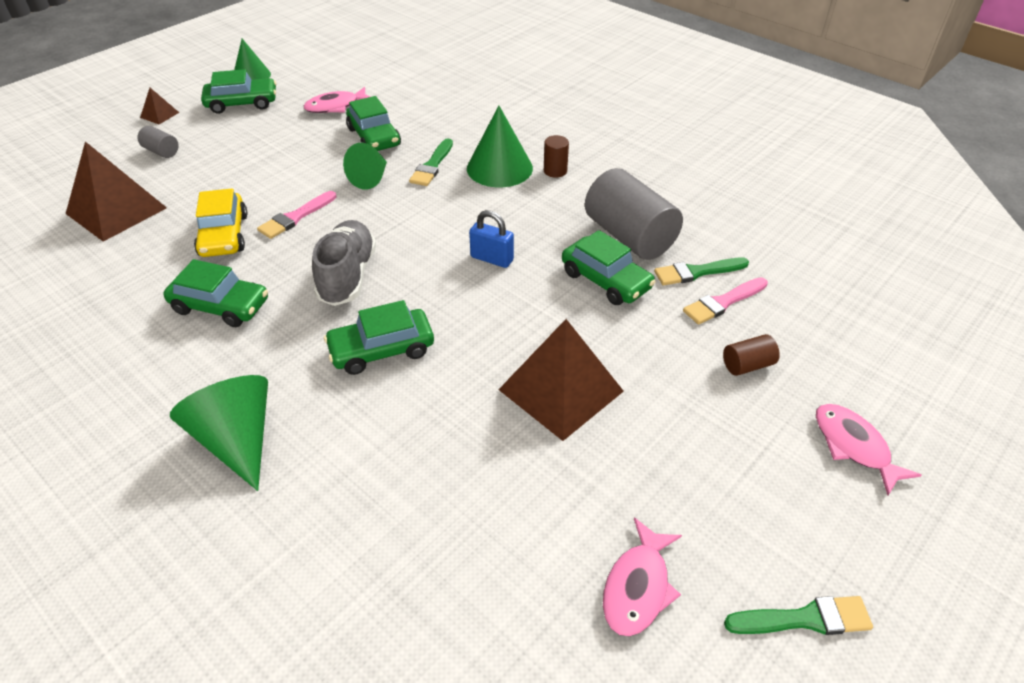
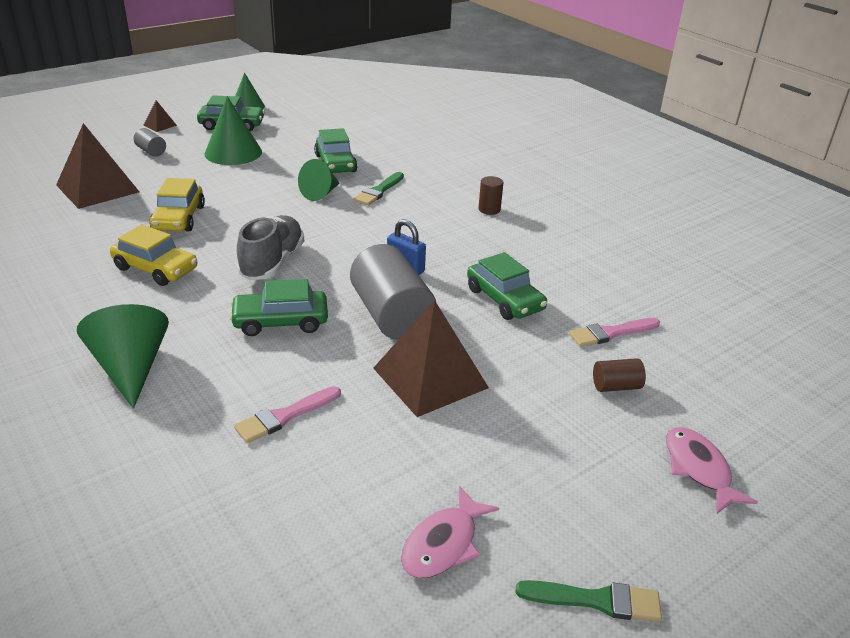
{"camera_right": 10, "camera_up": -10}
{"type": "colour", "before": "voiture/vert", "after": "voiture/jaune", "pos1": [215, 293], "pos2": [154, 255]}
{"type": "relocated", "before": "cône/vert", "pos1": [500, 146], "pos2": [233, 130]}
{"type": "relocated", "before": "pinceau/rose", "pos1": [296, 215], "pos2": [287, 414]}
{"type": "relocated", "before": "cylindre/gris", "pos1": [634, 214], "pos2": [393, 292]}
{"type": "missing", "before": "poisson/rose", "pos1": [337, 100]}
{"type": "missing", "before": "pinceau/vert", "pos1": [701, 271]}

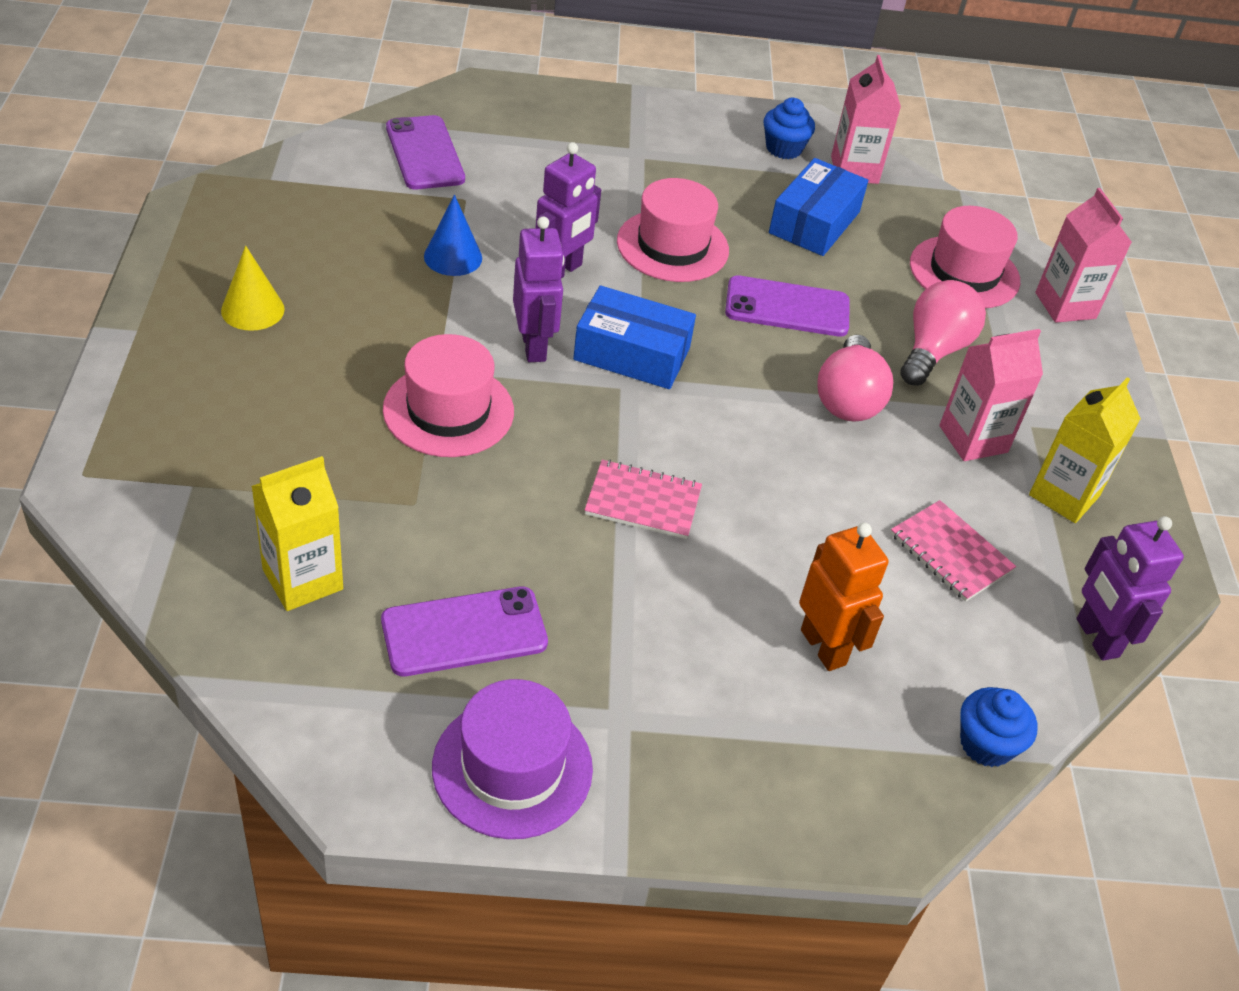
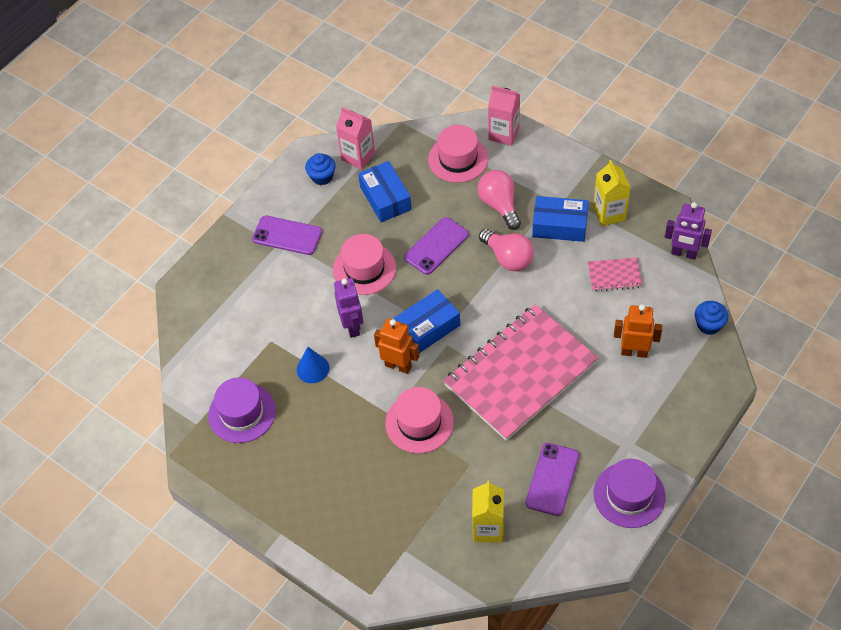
{"camera_right": -45, "camera_up": 10}
{"type": "appeared", "after": "chapeau/violet", "pos2": [242, 410]}
{"type": "relocated", "before": "téléphone/violet", "pos1": [425, 152], "pos2": [287, 235]}
{"type": "colour", "before": "robot/violet", "after": "robot/orange", "pos1": [538, 289], "pos2": [397, 346]}
{"type": "size", "before": "carnet/rose", "pos1": [643, 499], "pos2": [521, 372], "scale": 2.48}
{"type": "exchanged", "before": "brique de lait/rose", "after": "boîte/bleu", "pos1": [991, 395], "pos2": [560, 219]}
{"type": "missing", "before": "cône/jaune", "pos1": [253, 288]}

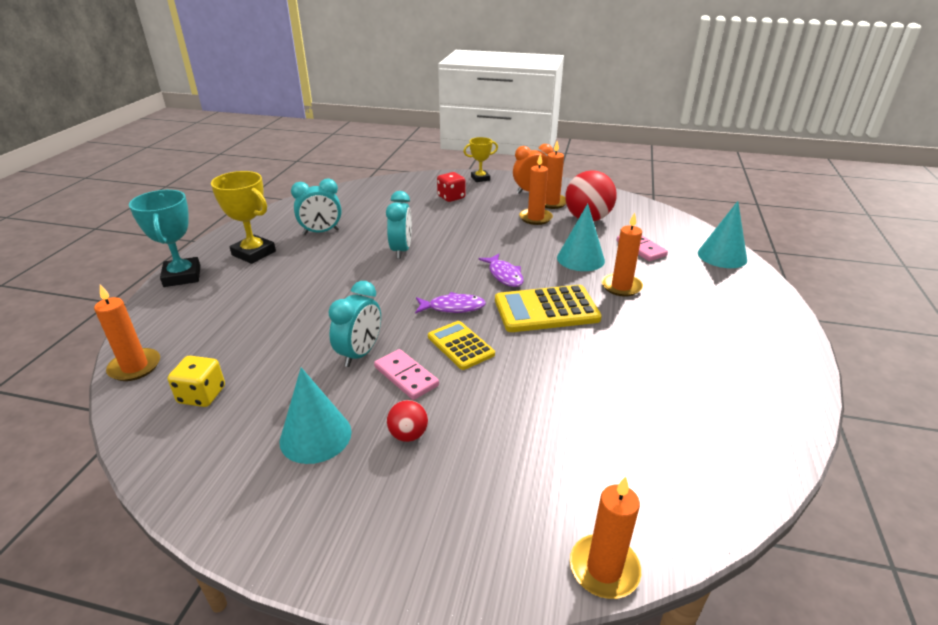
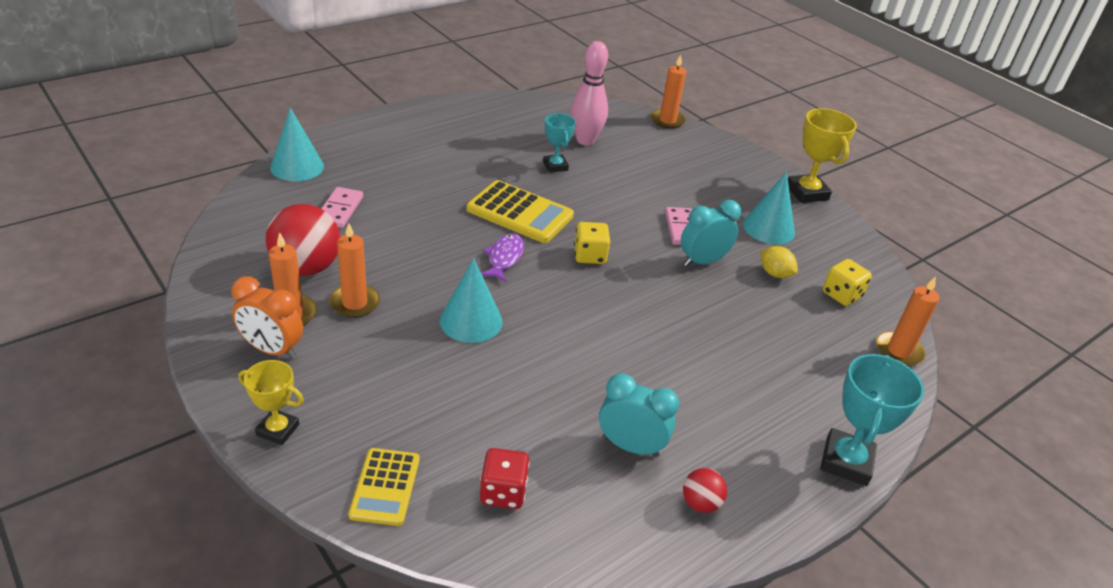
{"camera_right": -145, "camera_up": 5}
{"type": "relocated", "before": "calculatrice/jaune", "pos1": [461, 345], "pos2": [384, 487]}
{"type": "relocated", "before": "cône/turquoise", "pos1": [581, 237], "pos2": [471, 300]}
{"type": "relocated", "before": "dé/rouge", "pos1": [451, 187], "pos2": [505, 478]}
{"type": "appeared", "after": "trophée/turquoise", "pos2": [559, 143]}
{"type": "appeared", "after": "quille/rose", "pos2": [589, 93]}
{"type": "exchanged", "before": "poisson/violet", "after": "dé/jaune", "pos1": [450, 303], "pos2": [592, 243]}
{"type": "relocated", "before": "balle/rouge", "pos1": [407, 421], "pos2": [705, 490]}
{"type": "appeared", "after": "citron/jaune", "pos2": [779, 262]}
{"type": "relocated", "before": "trophée/jaune", "pos1": [243, 217], "pos2": [822, 155]}
{"type": "missing", "before": "réveil/turquoise", "pos1": [399, 225]}
{"type": "missing", "before": "bougie/orange", "pos1": [622, 255]}

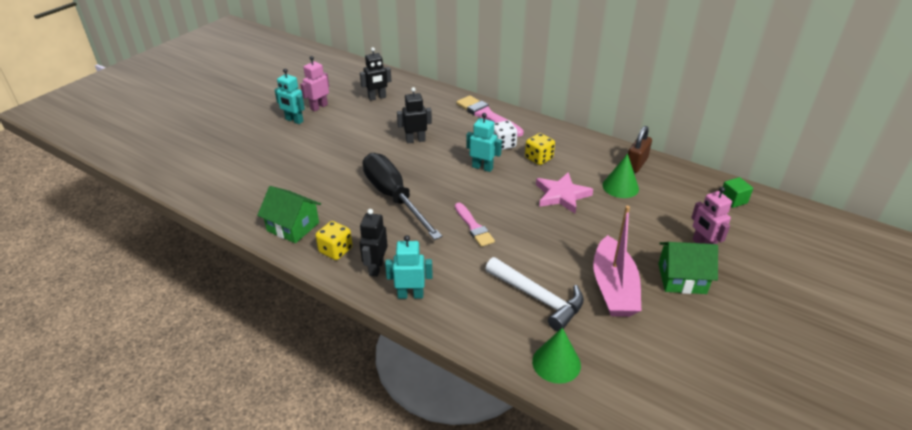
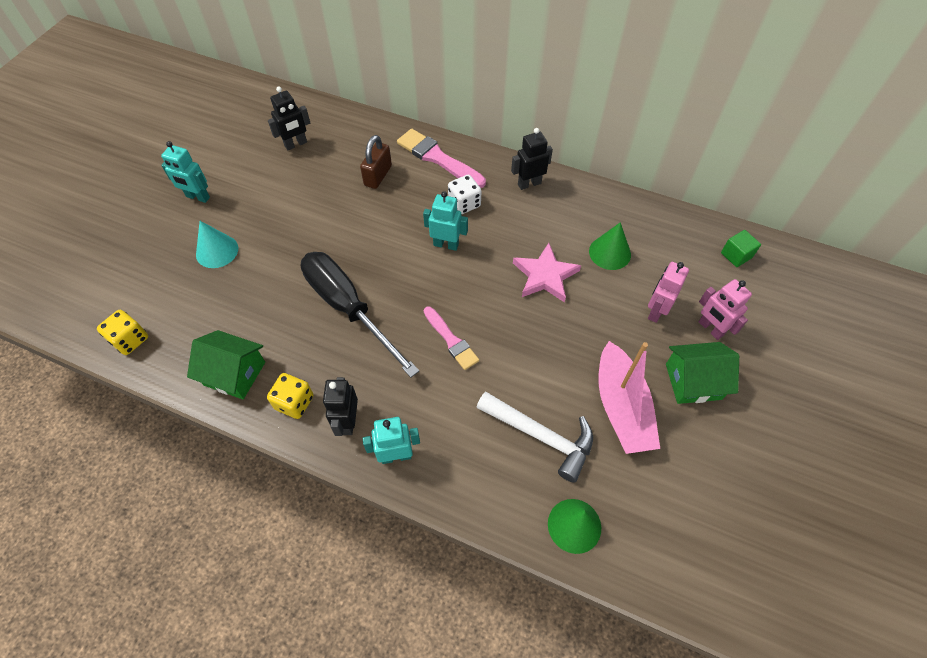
{"camera_right": -10, "camera_up": 20}
{"type": "relocated", "before": "dé/jaune", "pos1": [540, 149], "pos2": [122, 332]}
{"type": "appeared", "after": "cône/turquoise", "pos2": [217, 244]}
{"type": "relocated", "before": "cadenas/marron", "pos1": [640, 149], "pos2": [376, 162]}
{"type": "relocated", "before": "robot/noir", "pos1": [414, 115], "pos2": [532, 159]}
{"type": "relocated", "before": "robot/rose", "pos1": [314, 84], "pos2": [668, 292]}

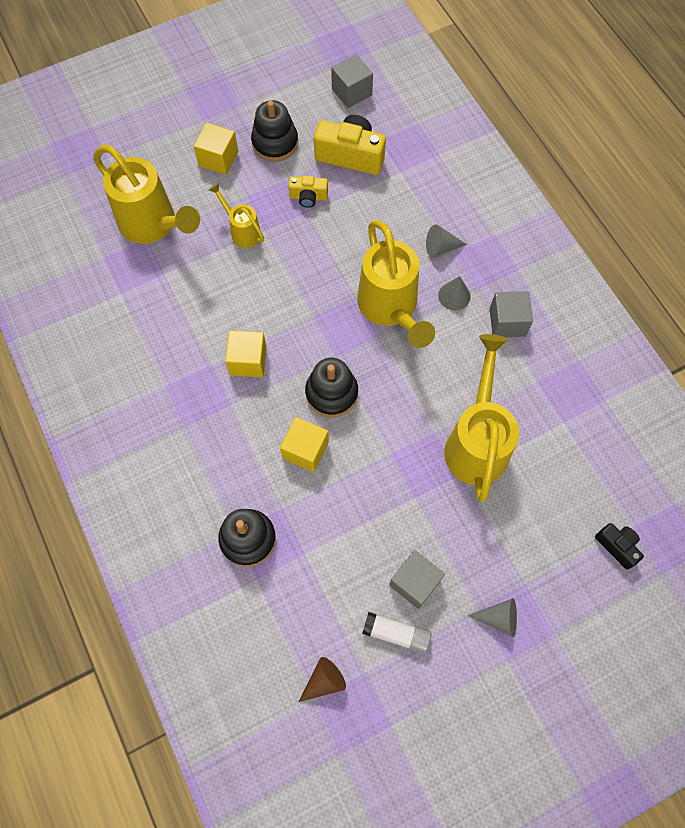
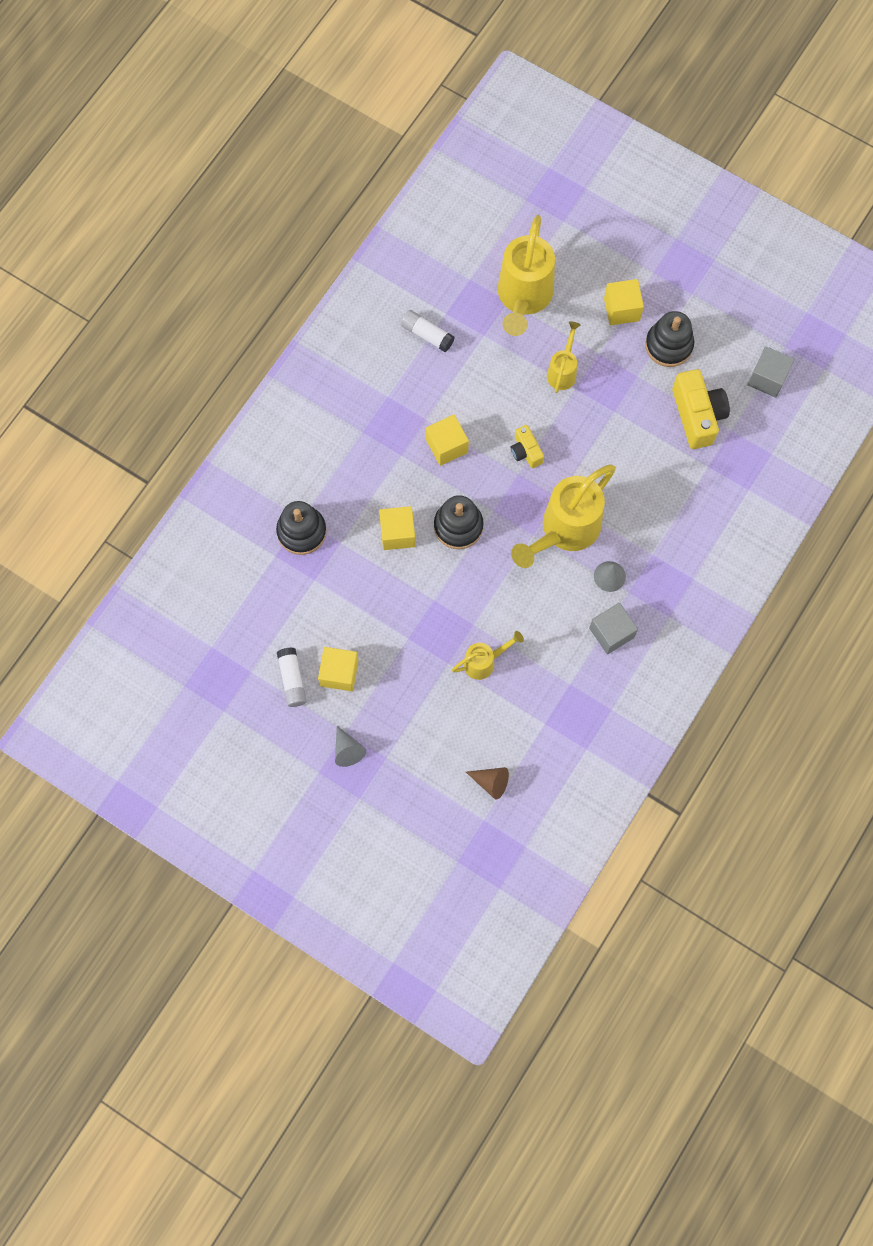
{"camera_right": 60, "camera_up": 5}
{"type": "colour", "before": "cube/gris", "after": "cube/jaune", "pos1": [417, 579], "pos2": [338, 669]}
{"type": "appeared", "after": "bâton de colle/blanc", "pos2": [427, 331]}
{"type": "size", "before": "arrosoir/jaune", "pos1": [481, 418], "pos2": [488, 655], "scale": 0.52}
{"type": "relocated", "before": "cône/marron", "pos1": [322, 679], "pos2": [487, 783]}
{"type": "relocated", "before": "appareil photo/jaune", "pos1": [308, 192], "pos2": [527, 446]}
{"type": "missing", "before": "cône/gris", "pos1": [446, 240]}
{"type": "missing", "before": "appareil photo/noir", "pos1": [619, 546]}

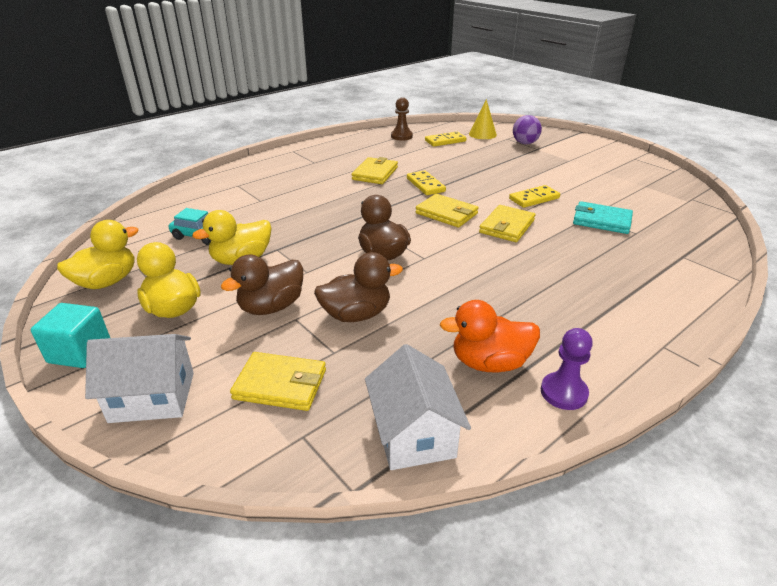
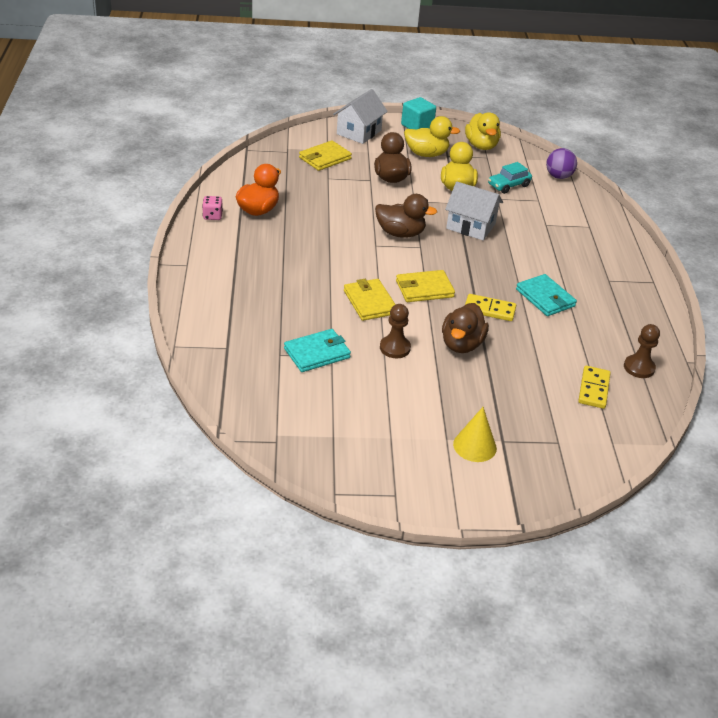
{"camera_right": 125, "camera_up": 5}
{"type": "exchanged", "before": "pion/violet", "after": "dé/rose", "pos1": [567, 369], "pos2": [212, 208]}
{"type": "exchanged", "before": "domino/jaune", "after": "pion/marron", "pos1": [534, 196], "pos2": [395, 331]}
{"type": "relocated", "before": "canard/marron", "pos1": [358, 287], "pos2": [465, 328]}
{"type": "relocated", "before": "maison/blanc", "pos1": [418, 407], "pos2": [474, 210]}
{"type": "relocated", "before": "cône/jaune", "pos1": [483, 119], "pos2": [475, 434]}
{"type": "colour", "before": "portefeuille/jaune", "after": "portefeuille/turquoise", "pos1": [375, 170], "pos2": [546, 295]}
{"type": "relocated", "before": "balle/violet", "pos1": [527, 129], "pos2": [561, 163]}

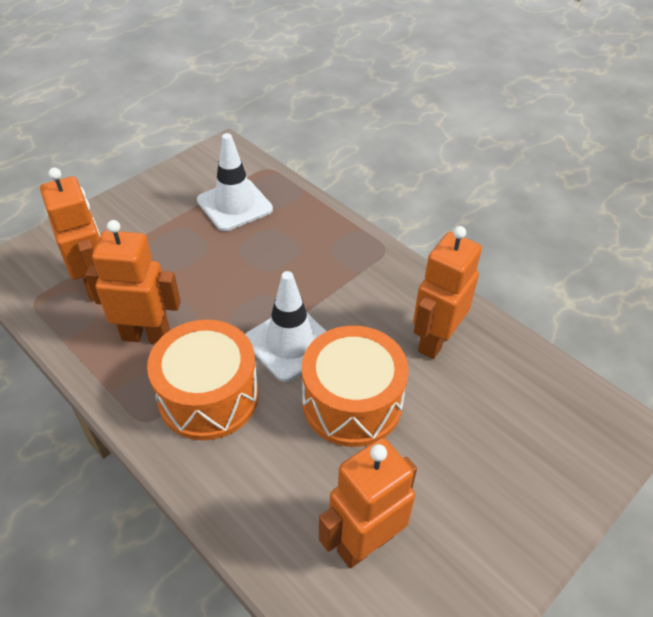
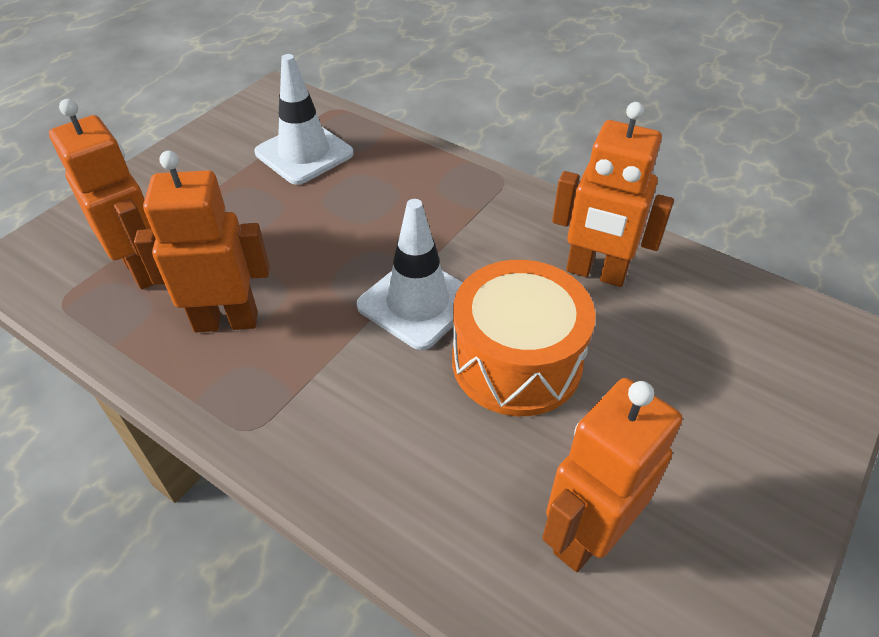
{"camera_right": -10, "camera_up": 0}
{"type": "spun", "before": "robot/orange", "pos1": [447, 292], "pos2": [613, 194], "turn": -90}
{"type": "missing", "before": "tambour/orange", "pos1": [203, 380]}

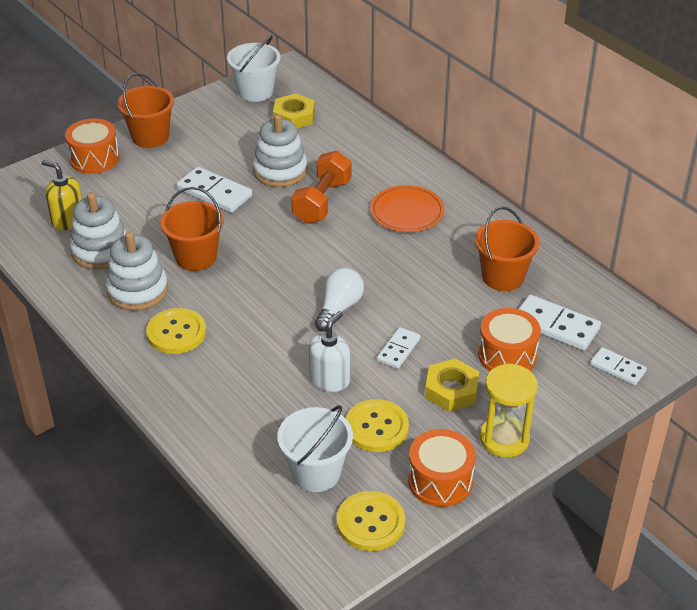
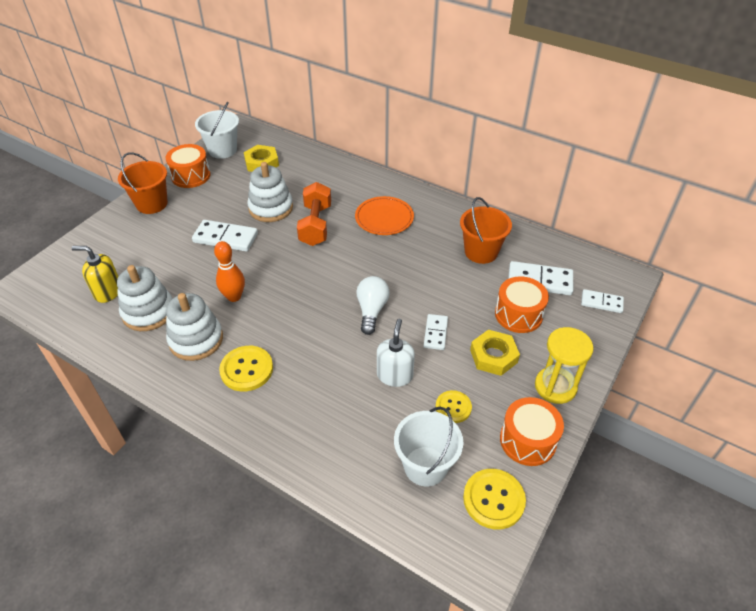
{"camera_right": -20, "camera_up": 5}
{"type": "relocated", "before": "tambour/orange", "pos1": [92, 146], "pos2": [188, 166]}
{"type": "exchanged", "before": "seau/orange", "after": "quille/orange", "pos1": [192, 229], "pos2": [229, 271]}
{"type": "size", "before": "bouton/jaune", "pos1": [377, 425], "pos2": [454, 406], "scale": 0.66}

